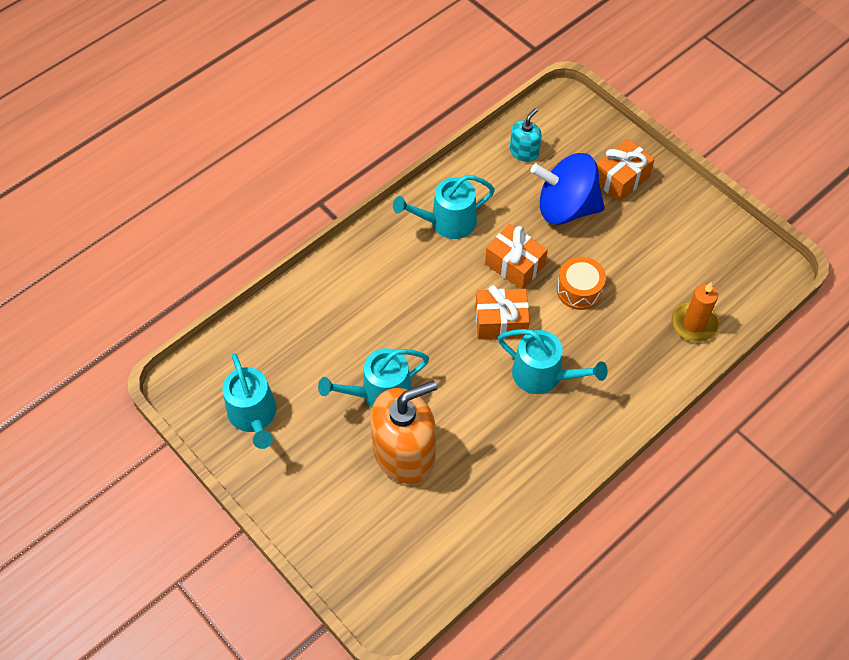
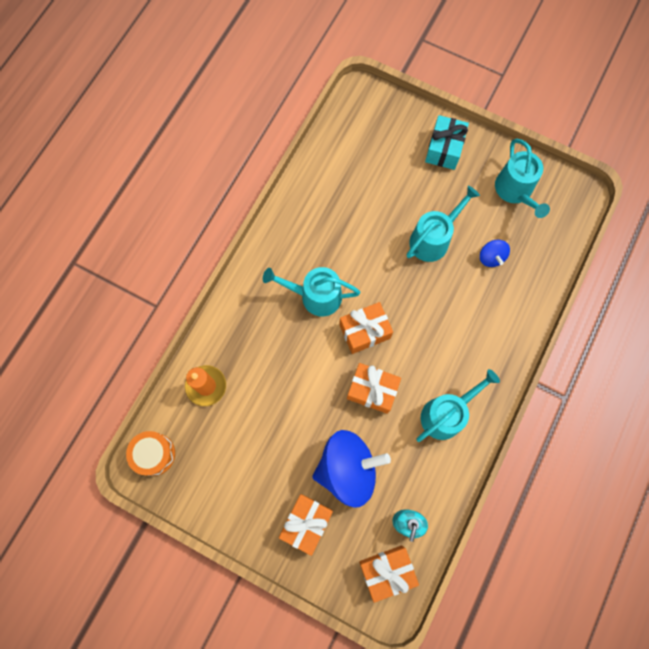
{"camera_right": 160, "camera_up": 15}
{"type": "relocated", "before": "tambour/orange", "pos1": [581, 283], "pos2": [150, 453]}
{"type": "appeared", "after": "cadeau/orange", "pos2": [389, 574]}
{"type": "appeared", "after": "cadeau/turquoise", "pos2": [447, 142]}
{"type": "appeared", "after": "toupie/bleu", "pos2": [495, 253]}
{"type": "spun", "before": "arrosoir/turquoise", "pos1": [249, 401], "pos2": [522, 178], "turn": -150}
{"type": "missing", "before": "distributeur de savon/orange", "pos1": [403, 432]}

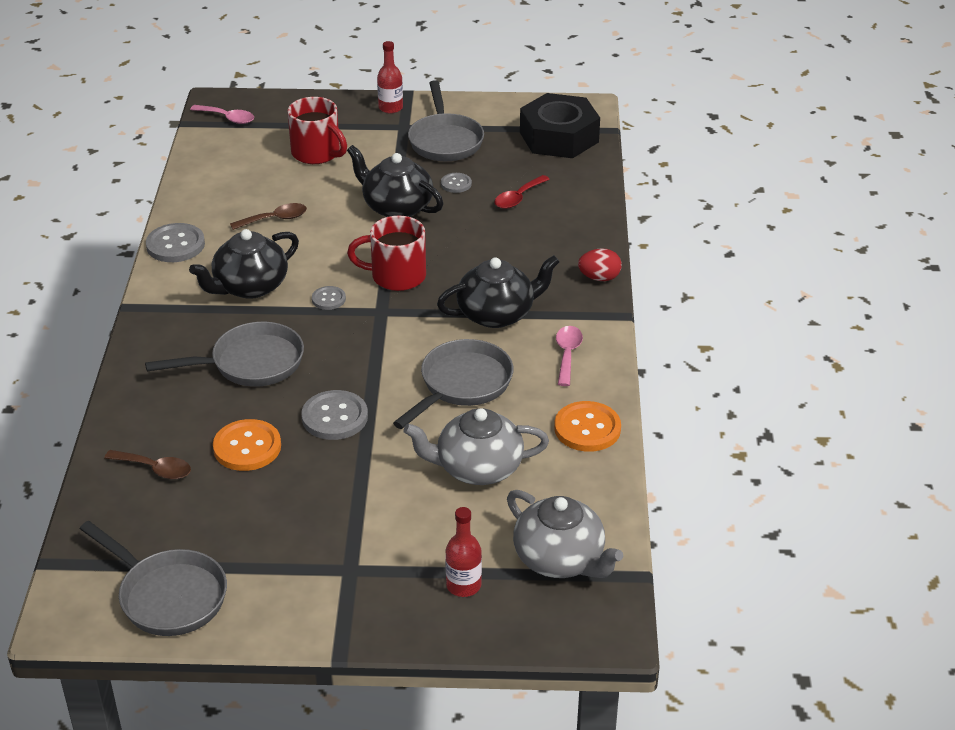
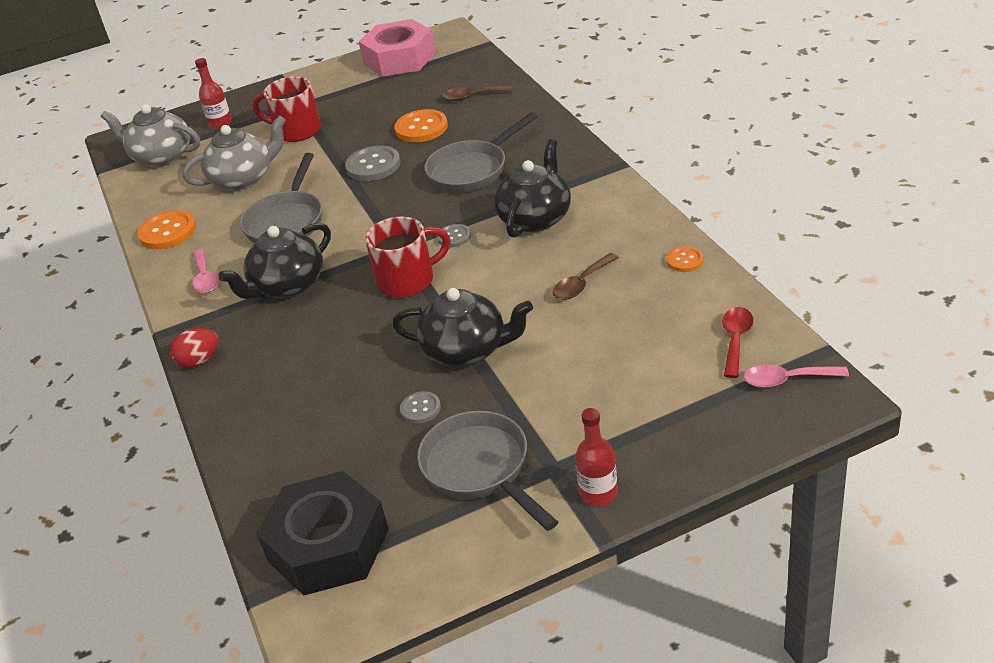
{"camera_right": 160, "camera_up": 0}
{"type": "relocated", "before": "tasse/rouge", "pos1": [317, 130], "pos2": [286, 109]}
{"type": "exchanged", "before": "poêle/gris", "after": "écrou/rose", "pos1": [153, 578], "pos2": [397, 48]}
{"type": "appeared", "after": "bouton/orange", "pos2": [684, 259]}
{"type": "relocated", "before": "cuillère/rouge", "pos1": [522, 192], "pos2": [737, 342]}
{"type": "missing", "before": "bouton/gris", "pos1": [175, 242]}

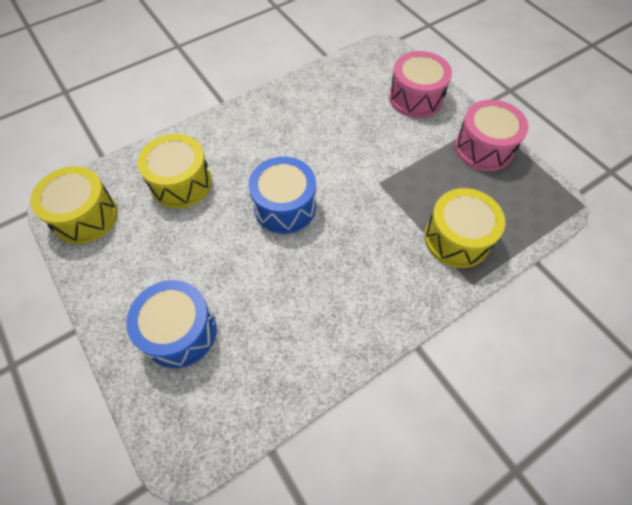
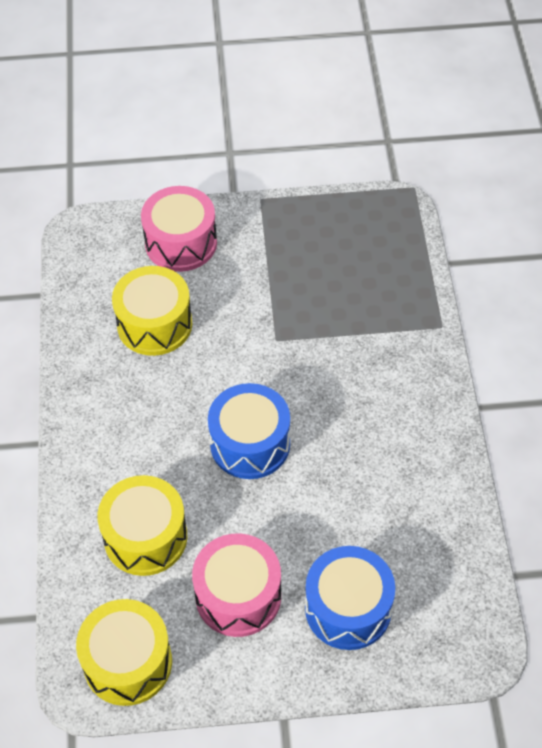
{"camera_right": -60, "camera_up": -5}
{"type": "relocated", "before": "tambour/jaune", "pos1": [464, 228], "pos2": [152, 311]}
{"type": "relocated", "before": "tambour/rose", "pos1": [491, 135], "pos2": [236, 585]}

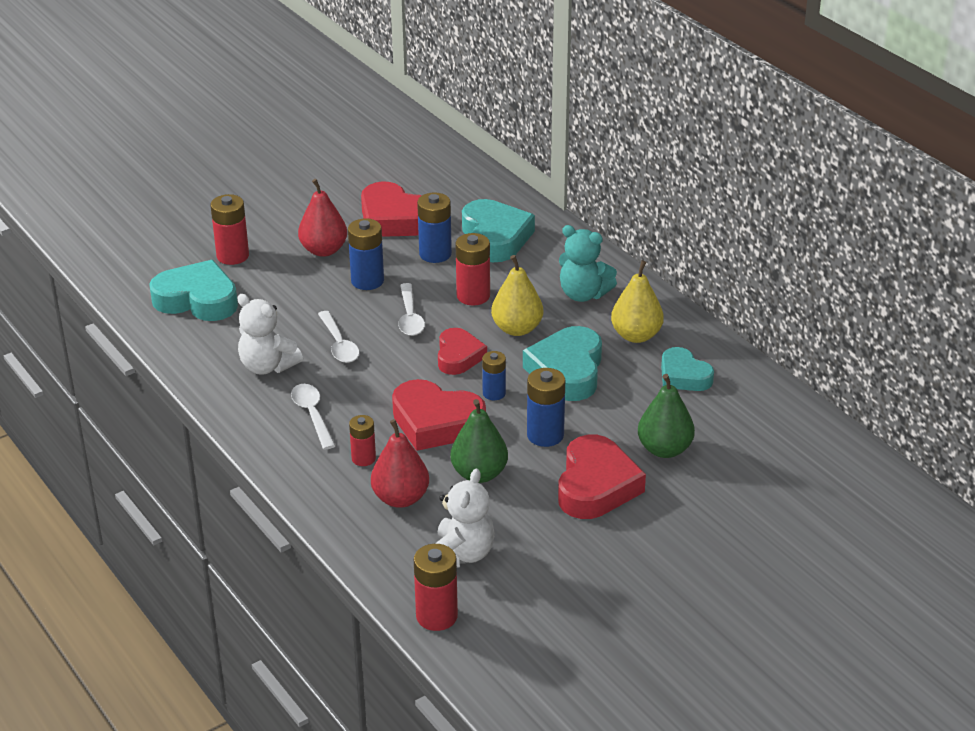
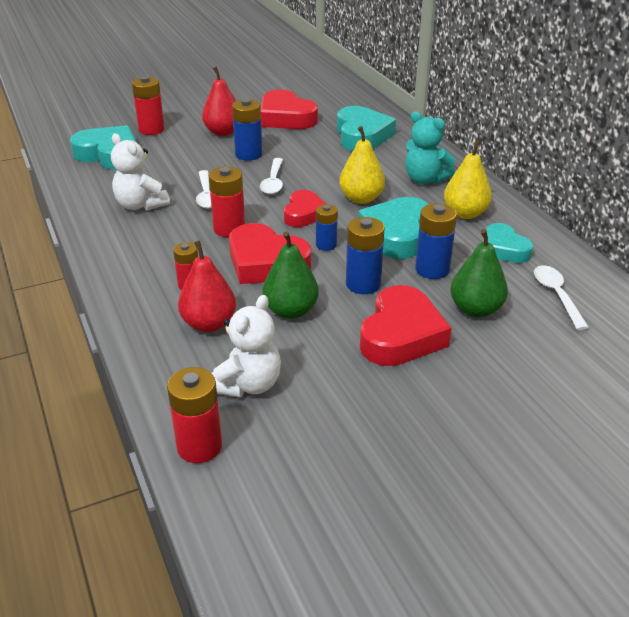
{"camera_right": 10, "camera_up": 0}
{"type": "relocated", "before": "pile/rouge", "pos1": [473, 269], "pos2": [227, 201]}
{"type": "relocated", "before": "pile/bleu", "pos1": [434, 227], "pos2": [436, 241]}
{"type": "relocated", "before": "cuillère/blanc", "pos1": [313, 417], "pos2": [561, 297]}

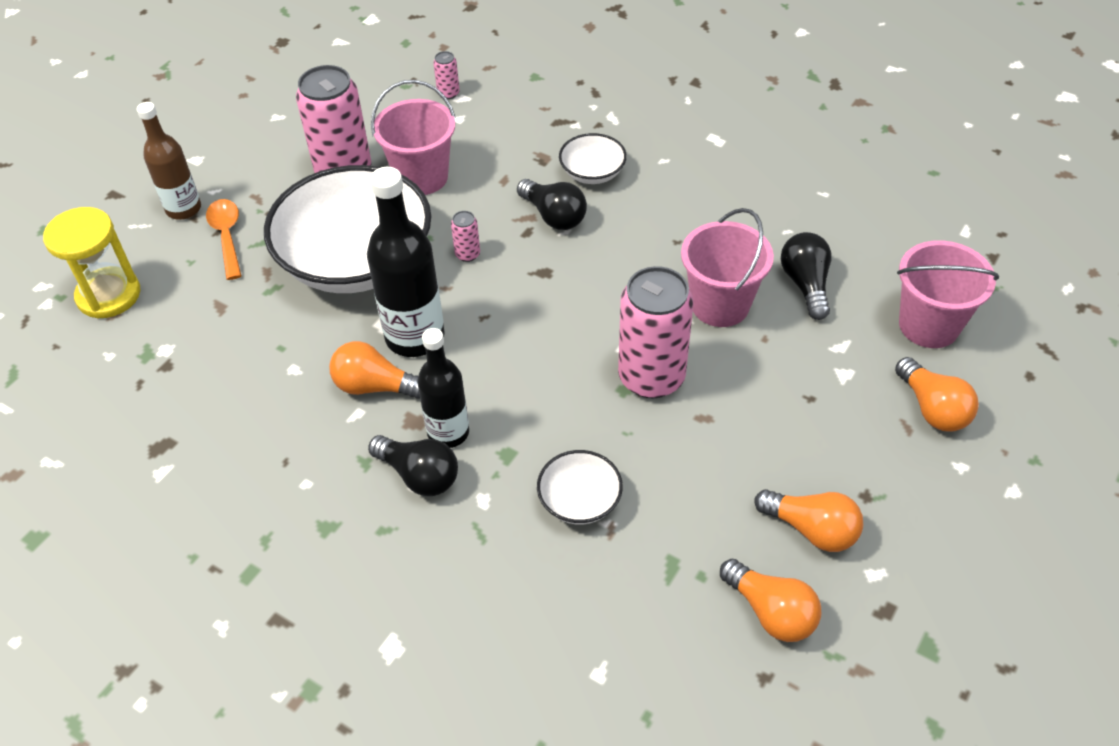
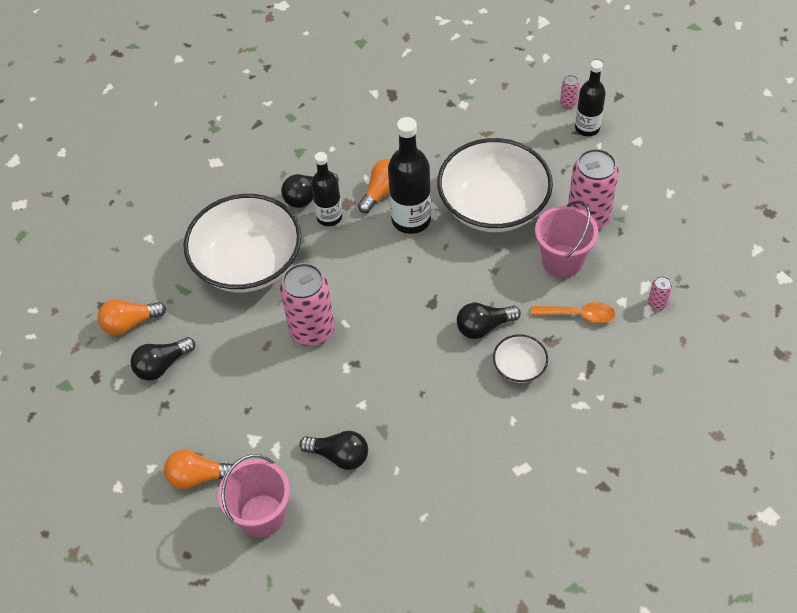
{"camera_right": 115, "camera_up": 5}
{"type": "colour", "before": "ampoule/orange", "after": "ampoule/noir", "pos1": [809, 520], "pos2": [162, 359]}
{"type": "size", "before": "bol/blanc", "pos1": [580, 487], "pos2": [242, 243], "scale": 2.26}
{"type": "relocated", "before": "cuillère/orange", "pos1": [224, 239], "pos2": [573, 312]}
{"type": "relocated", "before": "canette/rose", "pos1": [465, 236], "pos2": [569, 92]}
{"type": "colour", "before": "bouteille/marron", "after": "bouteille/noir", "pos1": [169, 161], "pos2": [590, 98]}
{"type": "missing", "before": "sablier/jaune", "pos1": [91, 263]}
{"type": "missing", "before": "seau/rose", "pos1": [727, 267]}

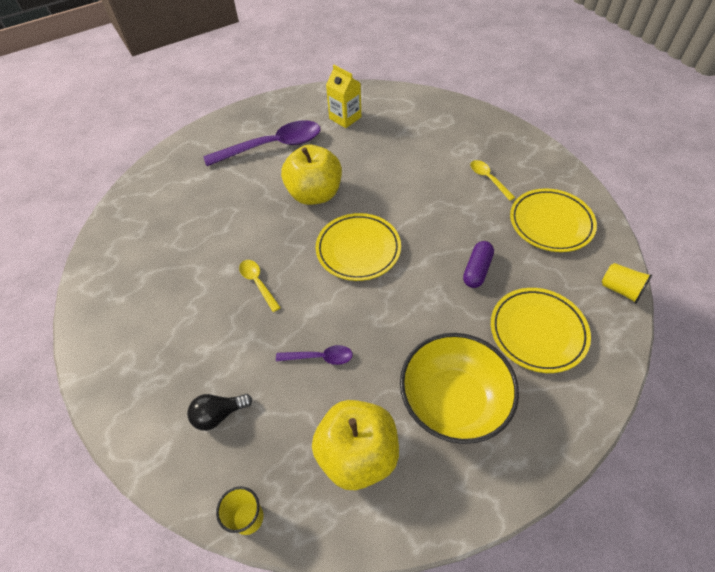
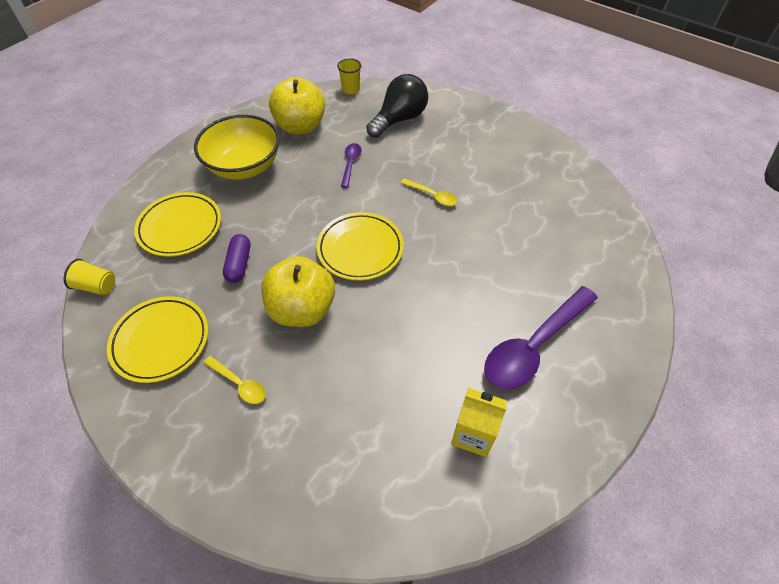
{"camera_right": 155, "camera_up": 0}
{"type": "relocated", "before": "pomme/jaune", "pos1": [311, 175], "pos2": [298, 291]}
{"type": "spun", "before": "cuillère/violet", "pos1": [314, 355], "pos2": [351, 165], "turn": 120}
{"type": "size", "before": "ampoule/noir", "pos1": [219, 412], "pos2": [397, 106], "scale": 1.77}

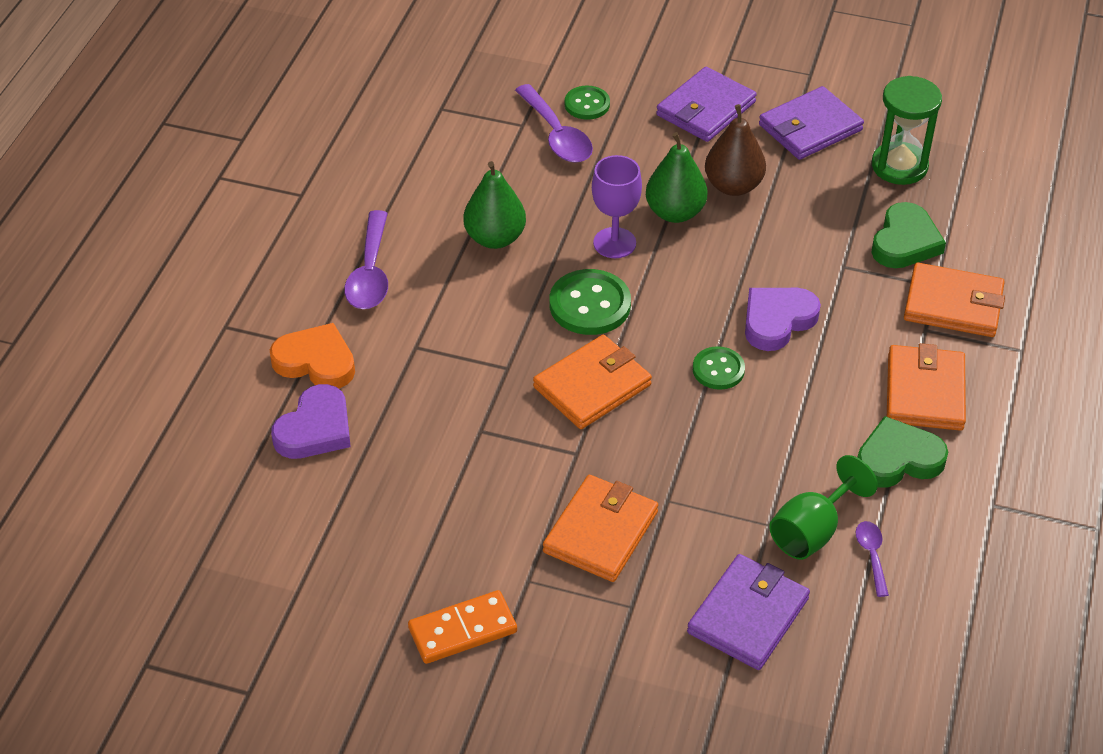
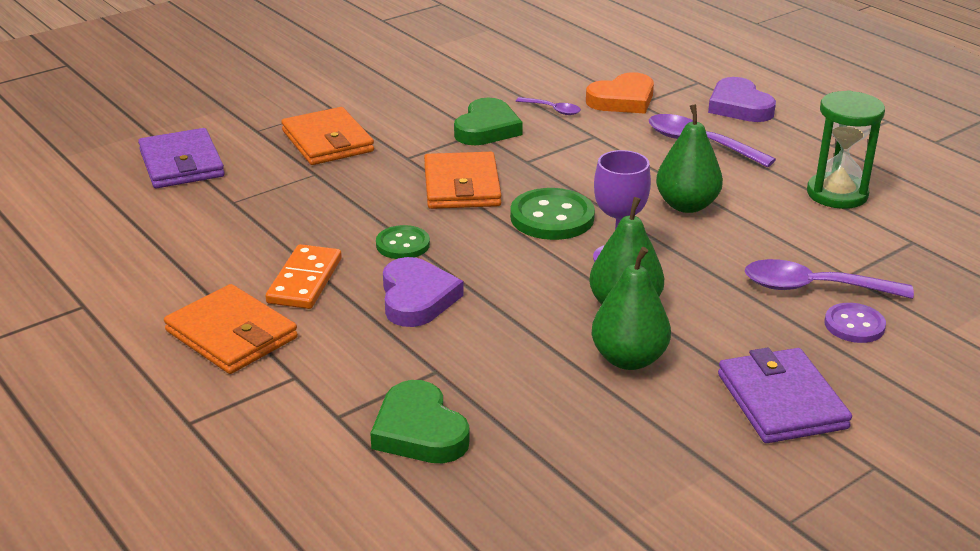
{"camera_right": 125, "camera_up": -15}
{"type": "relocated", "before": "domino/orange", "pos1": [462, 627], "pos2": [304, 276]}
{"type": "relocated", "before": "cœur/vert", "pos1": [902, 452], "pos2": [488, 121]}
{"type": "relocated", "before": "cuillère/violet", "pos1": [872, 559], "pos2": [548, 106]}
{"type": "colour", "before": "poire/marron", "after": "poire/vert", "pos1": [735, 150], "pos2": [631, 308]}
{"type": "relocated", "before": "cœur/violet", "pos1": [311, 421], "pos2": [742, 99]}
{"type": "relocated", "before": "sablier/vert", "pos1": [907, 130], "pos2": [846, 149]}
{"type": "colour", "before": "bouton/vert", "after": "bouton/violet", "pos1": [587, 103], "pos2": [855, 323]}
{"type": "missing", "before": "portefeuille/violet", "pos1": [811, 123]}
{"type": "missing", "before": "verre à pied/vert", "pos1": [823, 507]}
{"type": "missing", "before": "portefeuille/orange", "pos1": [954, 299]}

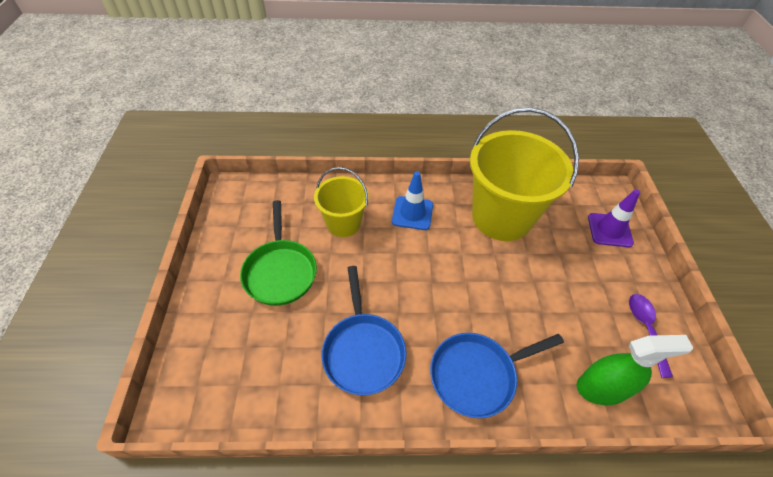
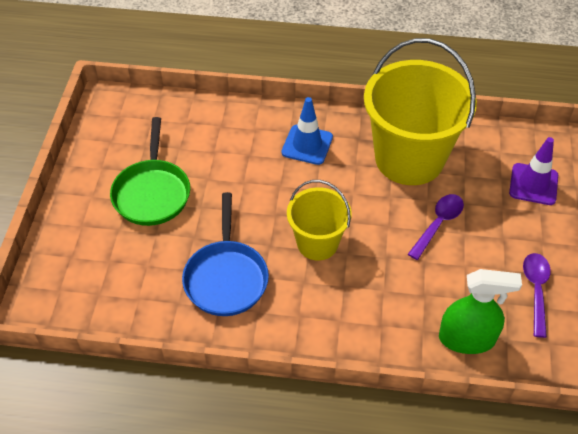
{"camera_right": 10, "camera_up": 0}
{"type": "relocated", "before": "seau/jaune", "pos1": [341, 202], "pos2": [319, 220]}
{"type": "appeared", "after": "cuillère/violet", "pos2": [436, 227]}
{"type": "missing", "before": "poêle/bleu", "pos1": [497, 375]}

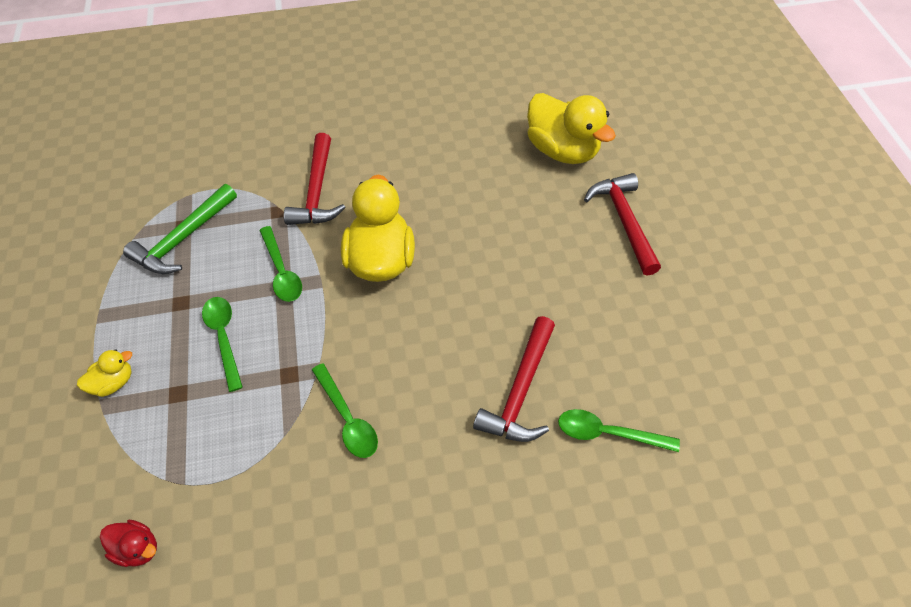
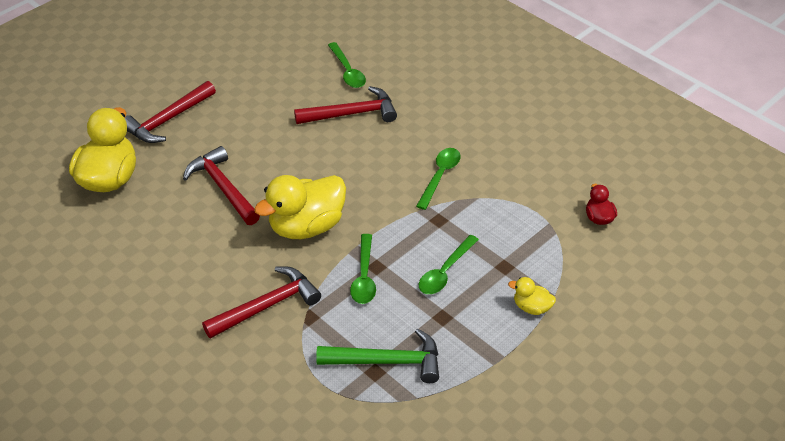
{"camera_right": -125, "camera_up": -10}
{"type": "appeared", "after": "marteau/rouge", "pos2": [221, 185]}
{"type": "spun", "before": "cuillère/vert", "pos1": [280, 264], "pos2": [363, 269], "turn": 150}

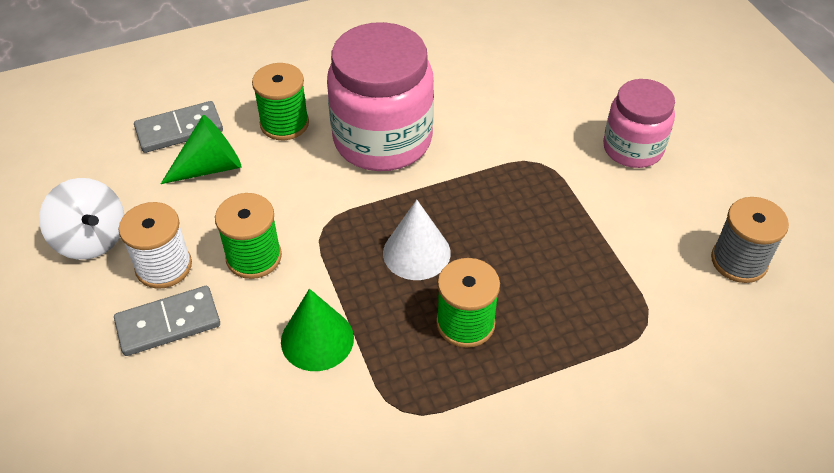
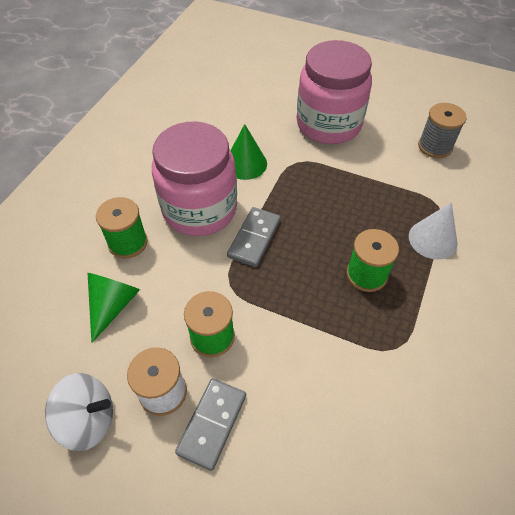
{"camera_right": -45, "camera_up": 5}
{"type": "relocated", "before": "domino/gris", "pos1": [178, 127], "pos2": [254, 237]}
{"type": "relocated", "before": "cône/vert", "pos1": [317, 330], "pos2": [249, 152]}
{"type": "size", "before": "bocal/rose", "pos1": [639, 123], "pos2": [334, 92], "scale": 1.64}
{"type": "relocated", "before": "cône/blanc", "pos1": [417, 240], "pos2": [433, 230]}

